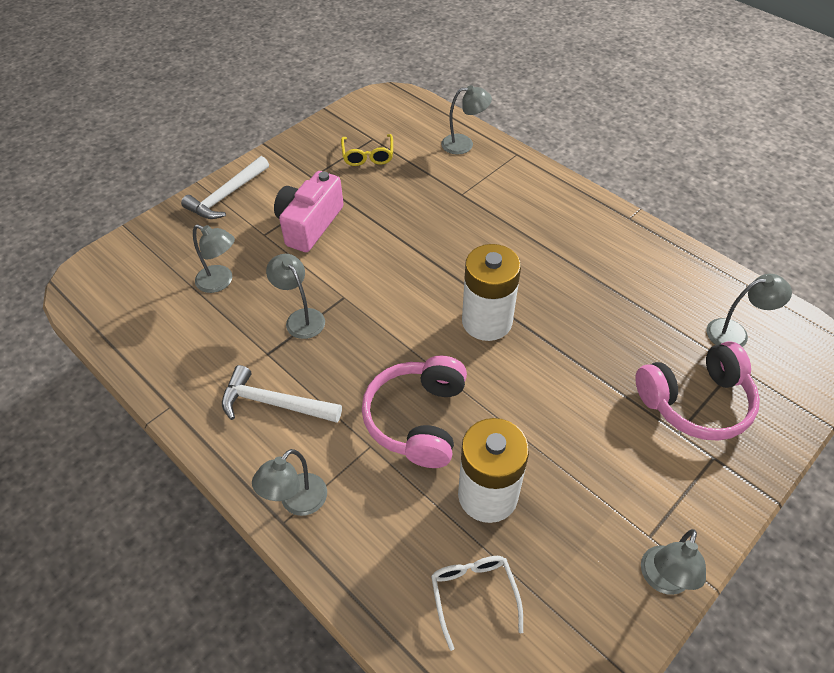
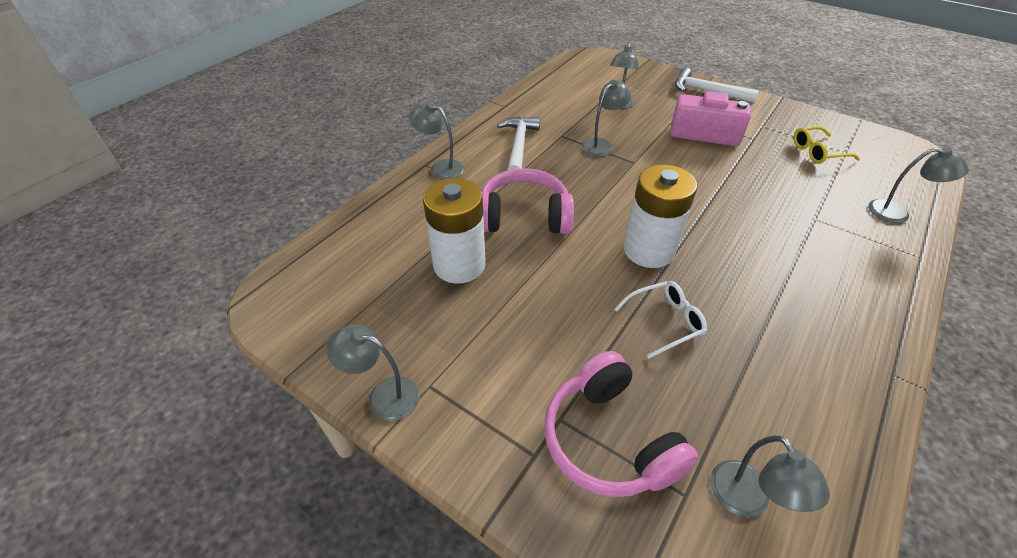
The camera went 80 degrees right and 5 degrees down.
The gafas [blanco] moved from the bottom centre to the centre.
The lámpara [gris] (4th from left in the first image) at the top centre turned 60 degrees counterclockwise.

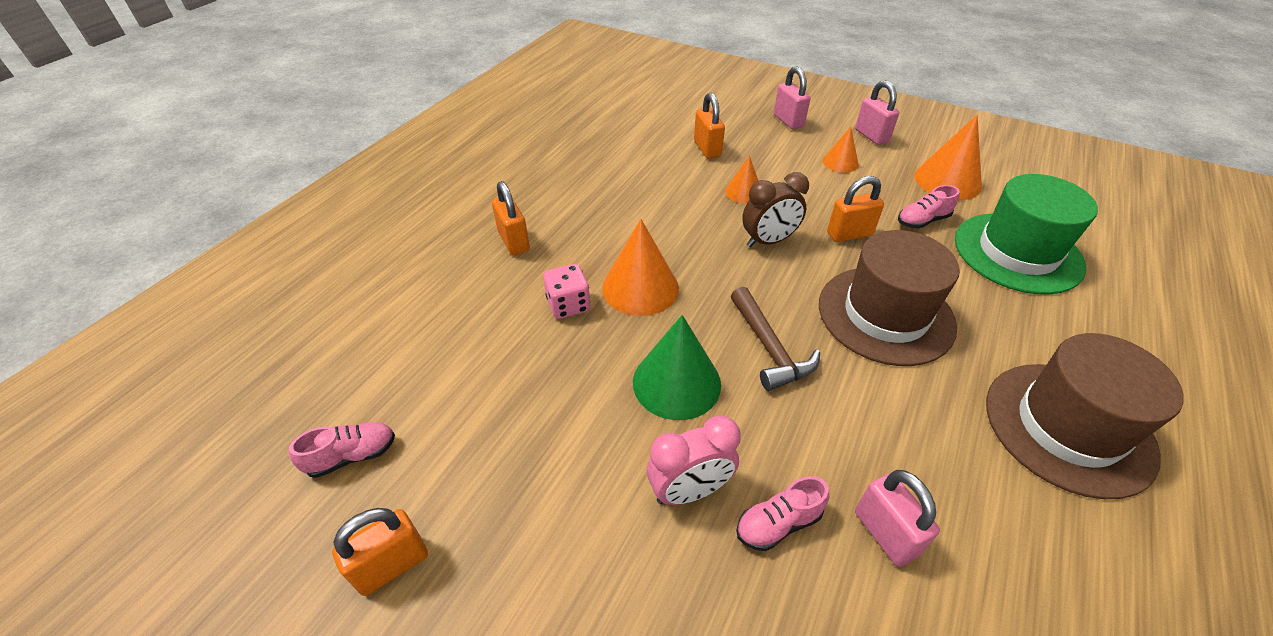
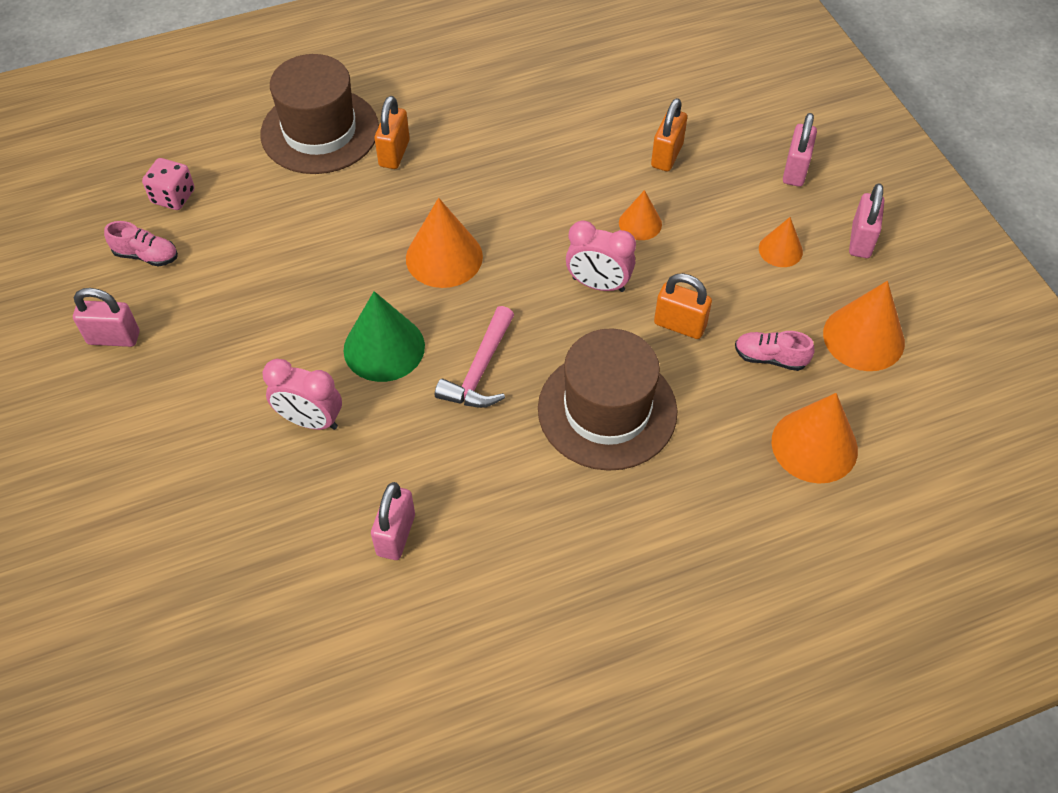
The camera went 40 degrees right and 10 degrees up.
The candado [naranja] (1st from left) at the bottom left became the candado [rosa] (1st from left) at the middle left.
The dado [rosa] moved from the centre to the top left.
The sombrero [marrón] (2nd from left in the first image) moved from the middle right to the top left.
The martillo [marrón] at the centre became the martillo [rosa] at the centre.
The despertador [marrón] at the top centre became the despertador [rosa] (2nd from left) at the top centre.
The sombrero [verde] at the middle right was replaced by the cono [naranja] (4th from left) at the middle right.
The zapato [rosa] (2nd from left) at the bottom centre disappeared.

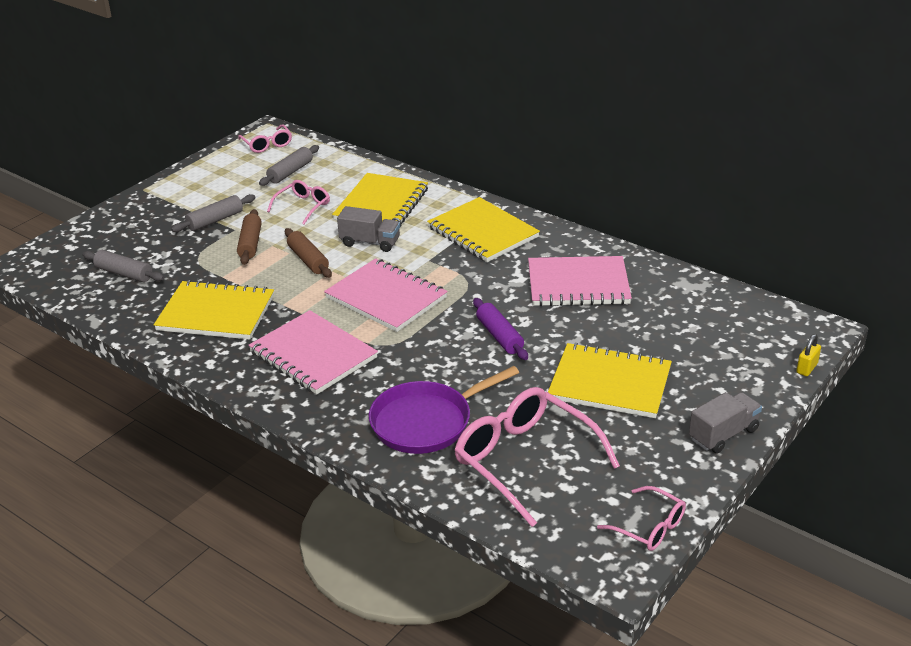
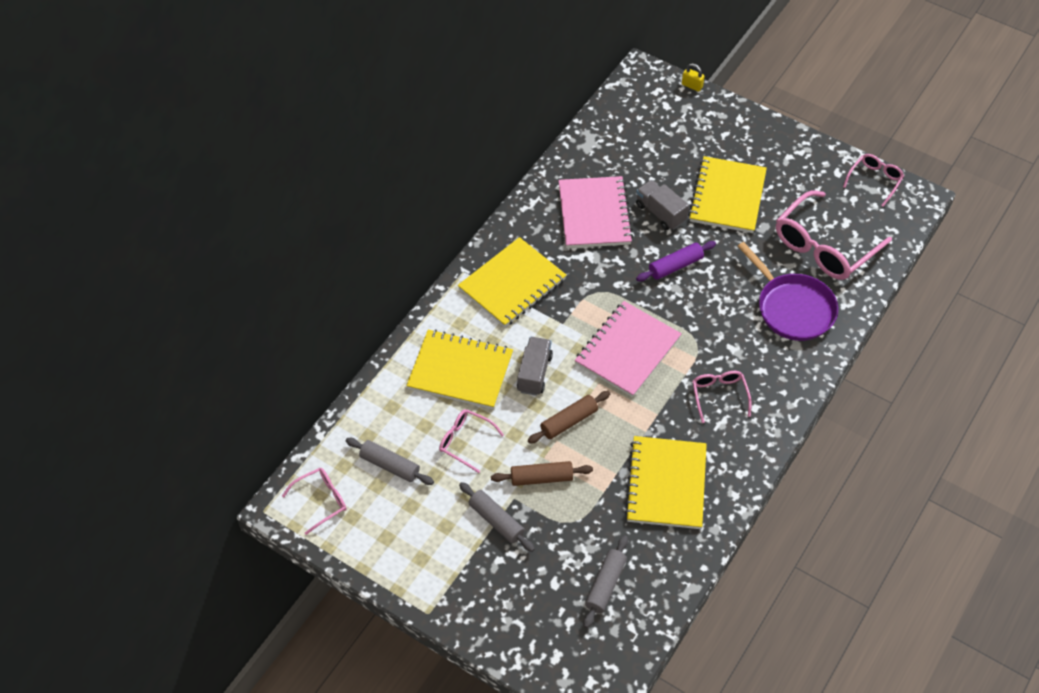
The camera went 95 degrees left and 20 degrees up.
The camión [gris] (2nd from left) moved from the middle right to the top centre.
The cuaderno [rosa] (1st from left) at the centre was replaced by the gafas [rosa] (3rd from left) at the middle right.

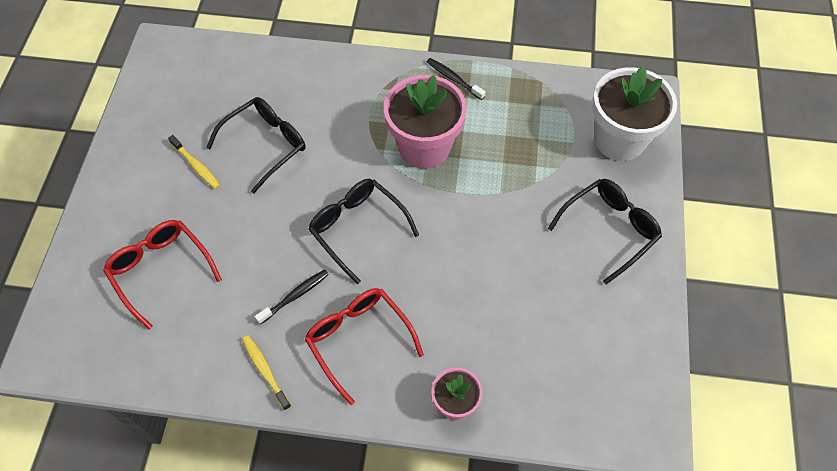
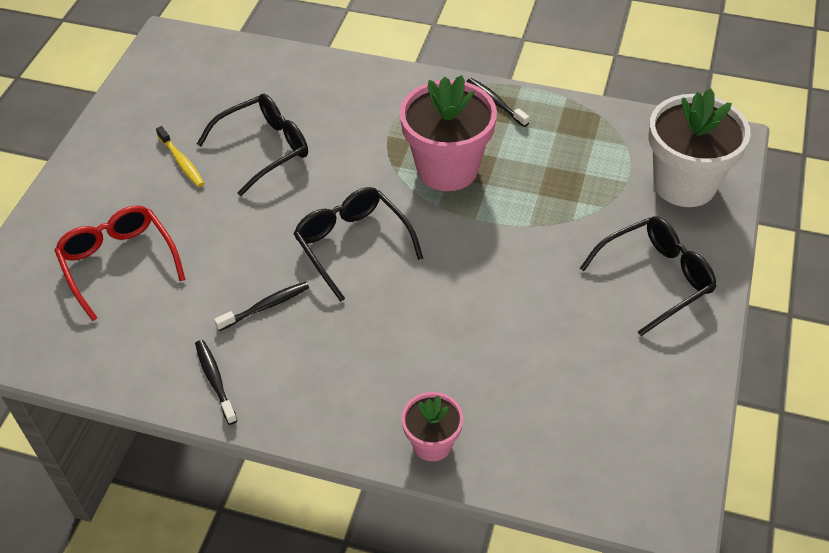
The camera went 10 degrees right and 10 degrees down.
The cepillo de dientes [amarillo] (2nd from left) at the bottom left became the cepillo de dientes [negro] (1st from left) at the bottom left.
The gafas [rojo] (2nd from left) at the bottom centre disappeared.

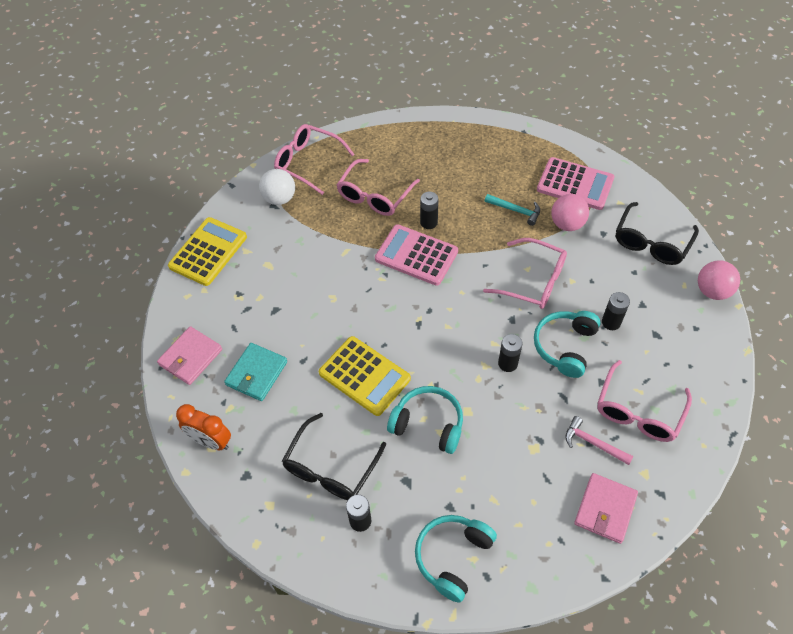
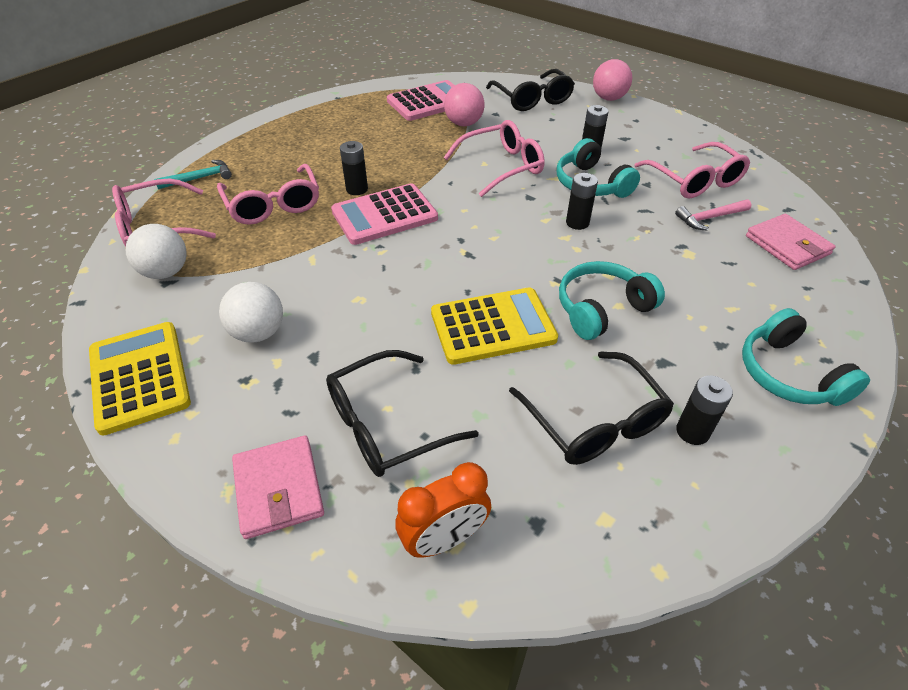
The camera went 55 degrees left and 10 degrees down.
The martillo [turquesa] moved from the top centre to the top left.
The pelota [blanco] (2nd from left) at the middle left appeared.
The cartera [turquesa] at the middle left was replaced by the gafas [negro] (1st from left) at the centre.

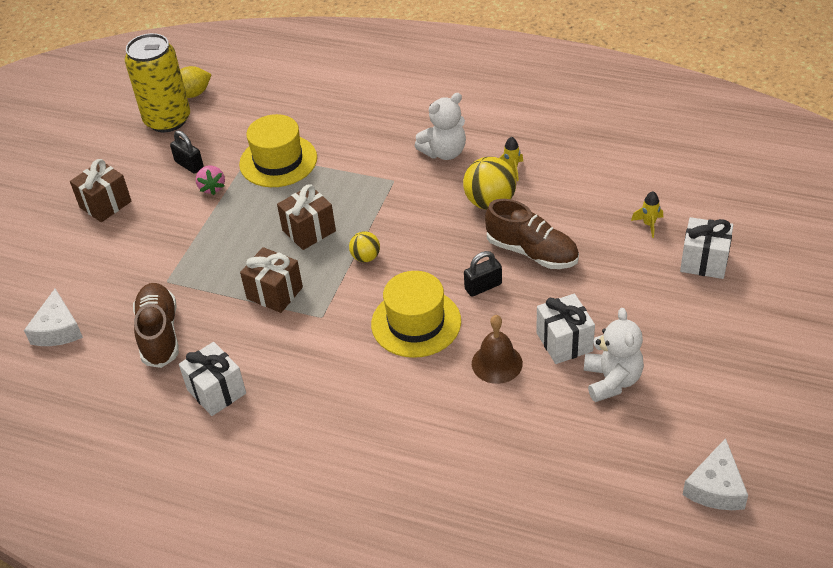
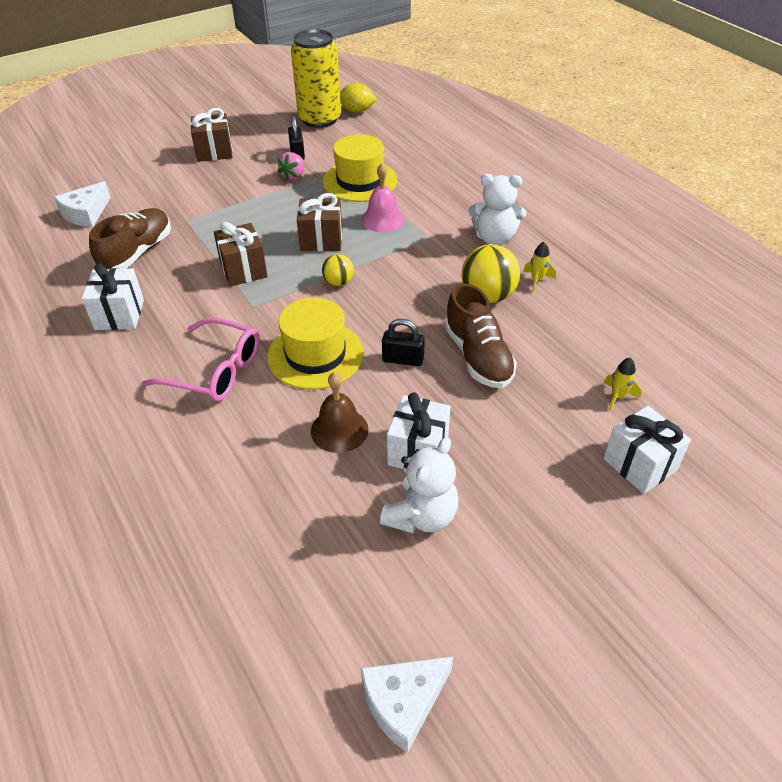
The camera went 35 degrees right and 0 degrees up.
The gafas [rosa] at the middle left appeared.
The campana [rosa] at the top centre appeared.

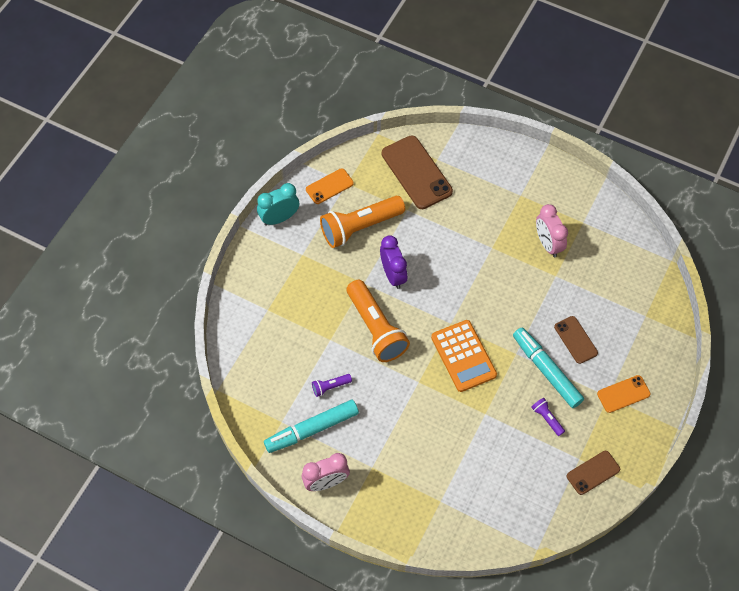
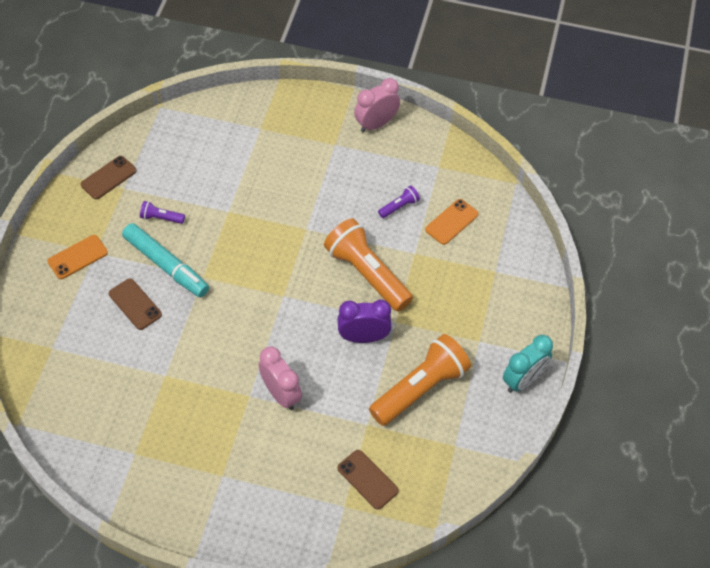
The camera went 165 degrees right and 5 degrees down.
The lámpara de mano [morado] (2nd from left in the first image) at the bottom right turned 150 degrees clockwise.
The despertador [rosa] (2nd from left in the first image) moved from the middle right to the centre.
The despertador [morado] at the centre turned 120 degrees clockwise.
The móvil [marrón] (1st from left in the first image) at the top centre changed to 0.56 times the size.
The móvil [naranja] (1st from left in the first image) moved from the top centre to the centre.
The rotulador [turquesa] (1st from left) at the bottom centre disappeared.
The calculadora [naranja] at the centre disappeared.

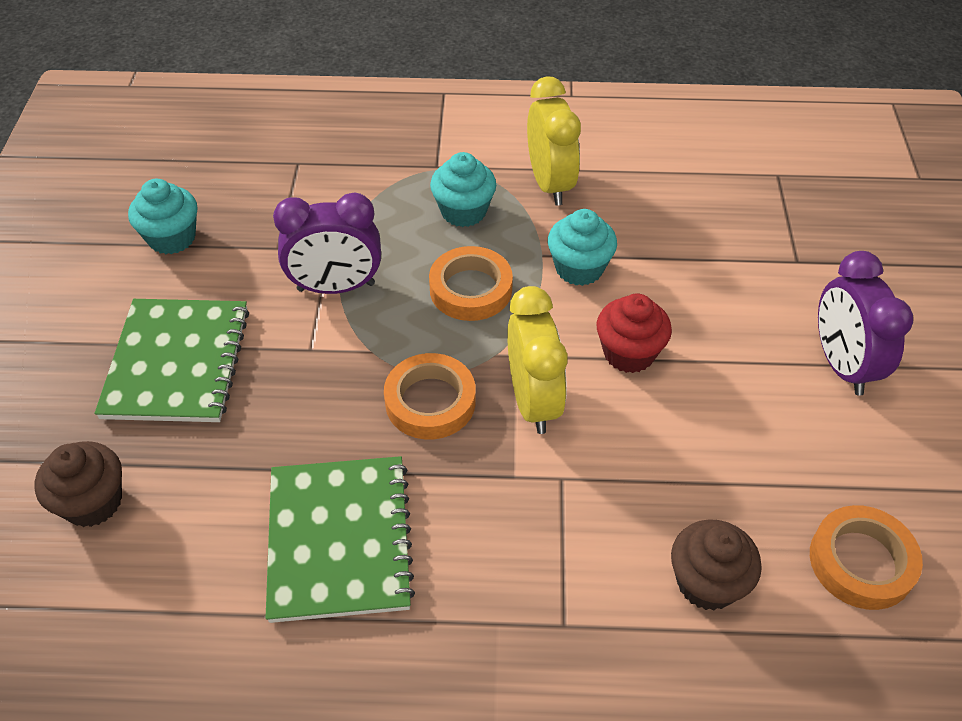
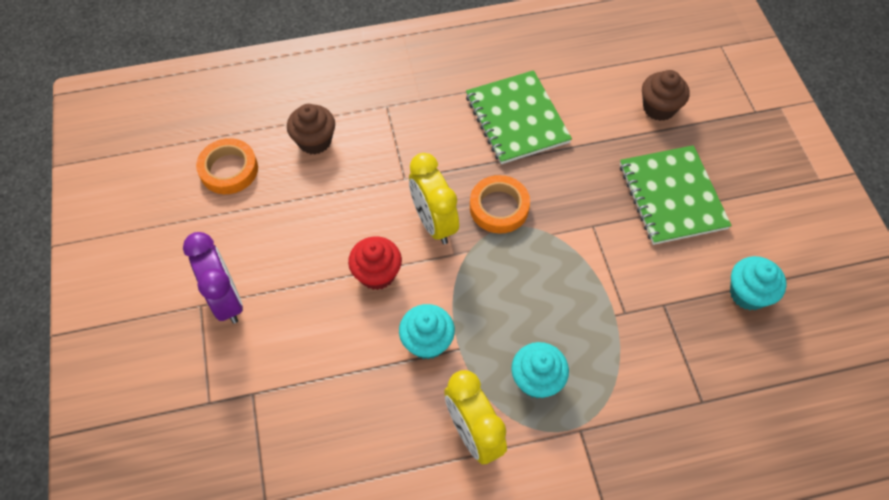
The camera went 165 degrees right and 10 degrees up.
The despertador [morado] (1st from left) at the centre disappeared.
The cinta adhesiva [naranja] (2nd from left) at the centre disappeared.

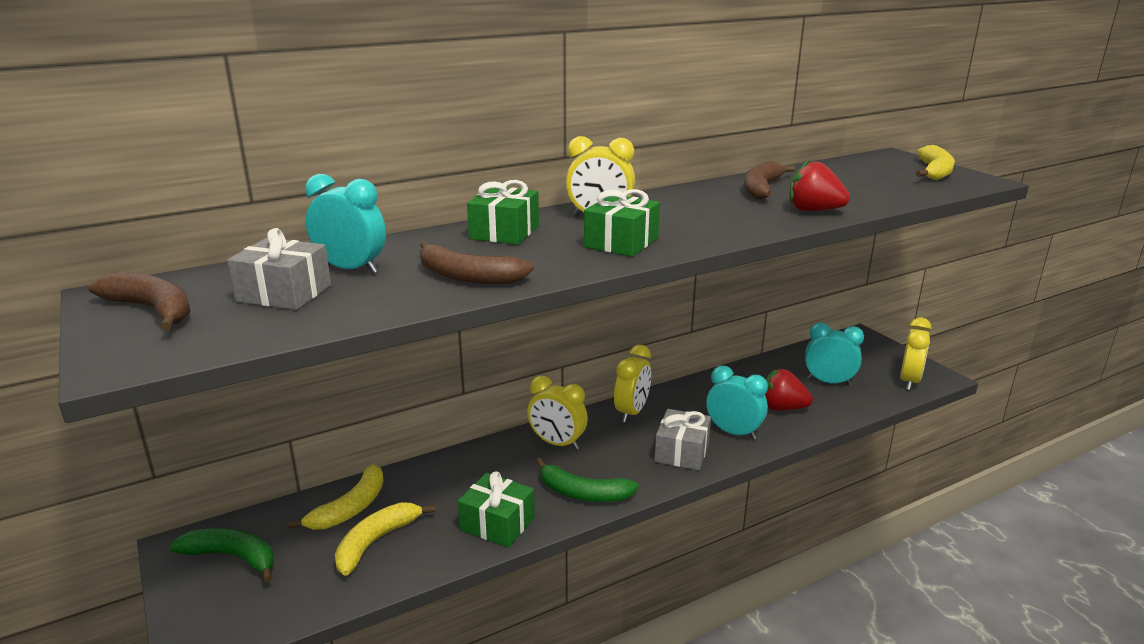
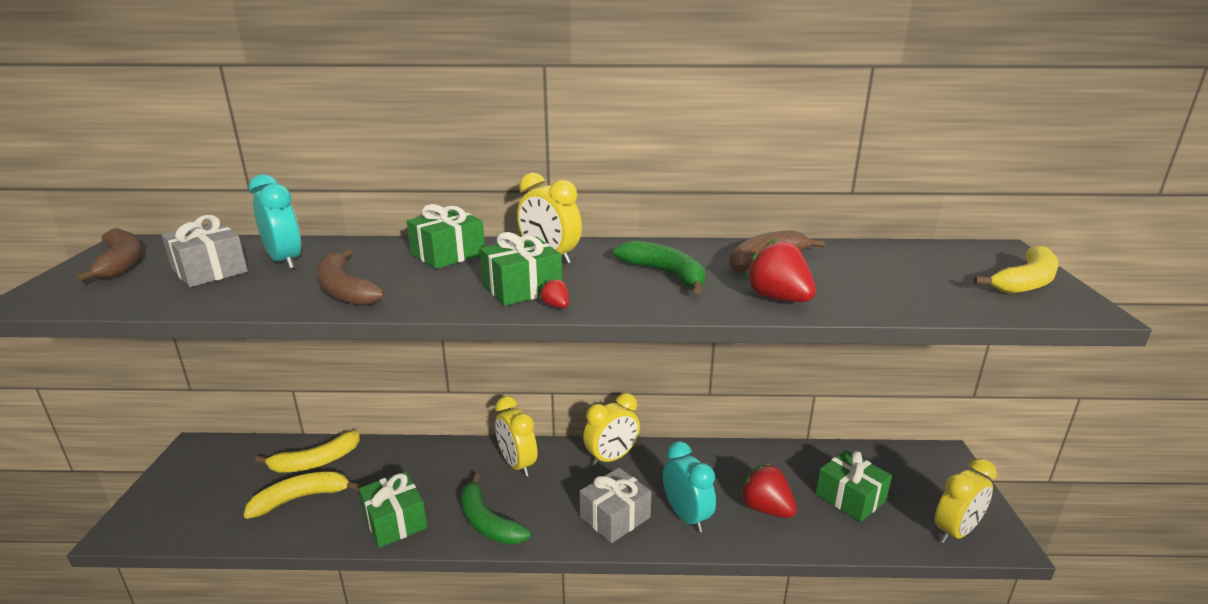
The camera went 30 degrees right and 0 degrees up.
The fresa [rojo] (1st from left) at the centre appeared.
The plátano [verde] (1st from left in the first image) moved from the bottom left to the centre.
The despertador [turquesa] (3rd from left) at the middle right was replaced by the regalo [verde] (4th from left) at the bottom right.

